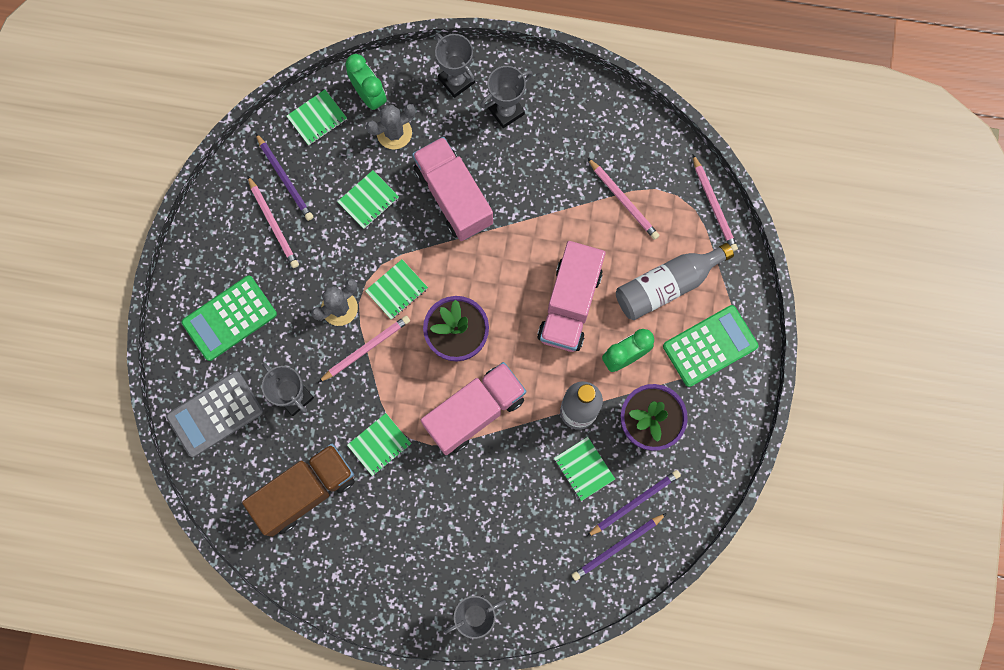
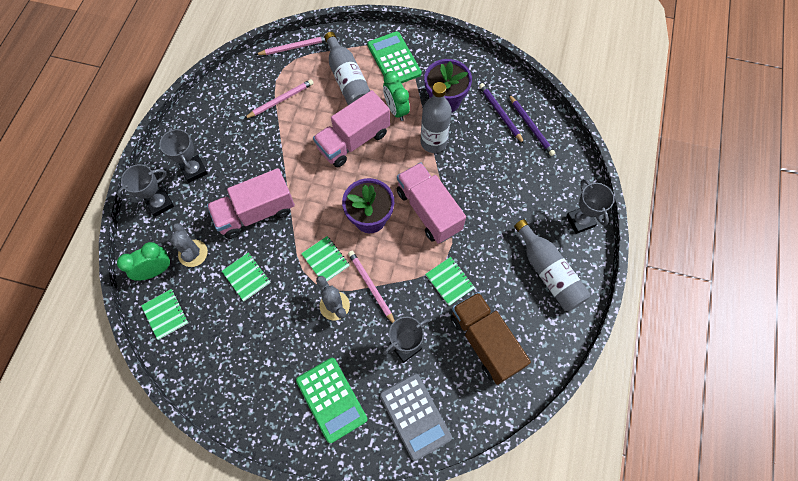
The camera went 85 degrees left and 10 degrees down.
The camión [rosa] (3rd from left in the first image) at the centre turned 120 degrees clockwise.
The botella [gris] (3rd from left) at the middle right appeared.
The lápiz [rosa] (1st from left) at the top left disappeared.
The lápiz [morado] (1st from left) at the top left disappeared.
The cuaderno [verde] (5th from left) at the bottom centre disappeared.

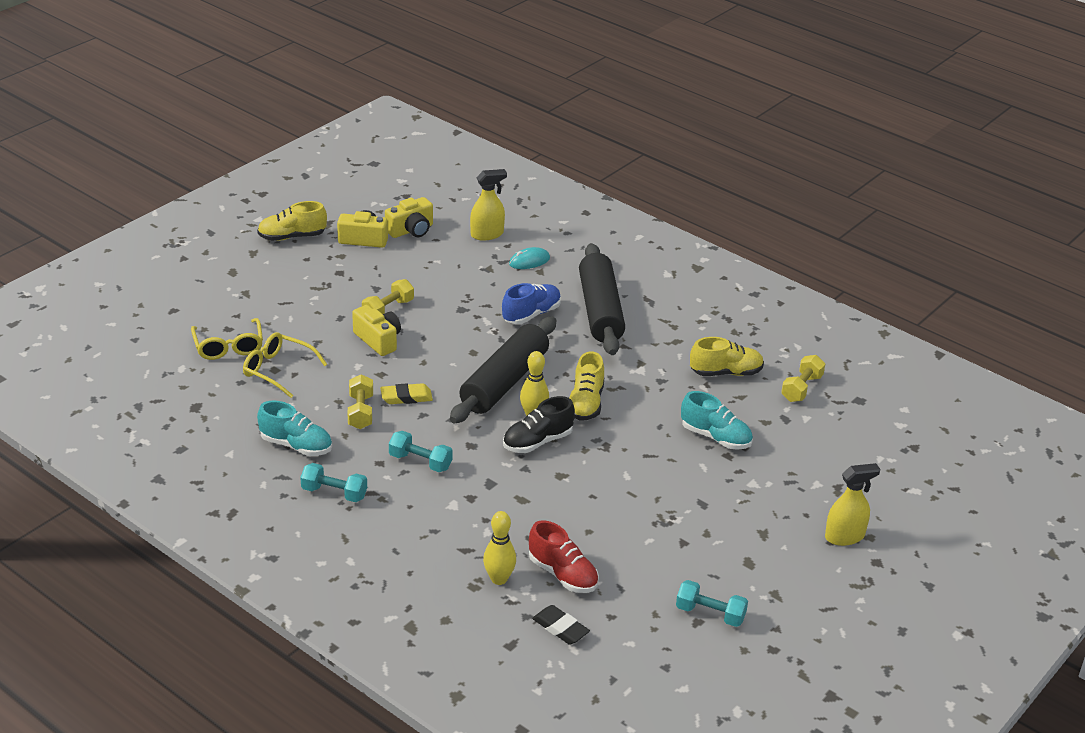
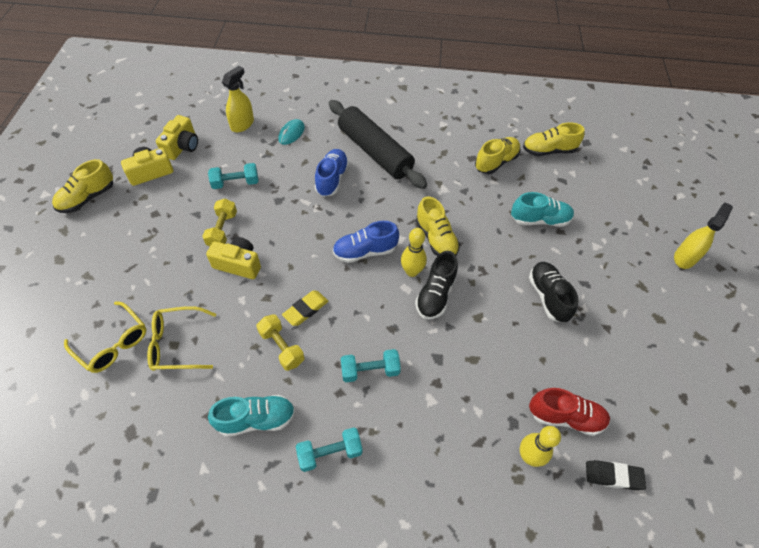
The camera went 35 degrees left and 20 degrees up.
The mancuerna [turquesa] (3rd from left in the first image) moved from the bottom centre to the top left.
The rodillo [negro] (1st from left) at the centre was replaced by the zapato [azul] (2nd from left) at the centre.
The mancuerna [amarillo] (3rd from left) at the middle right was replaced by the zapato [amarillo] (4th from left) at the top right.
The zapato [negro] (2nd from left) at the middle right appeared.

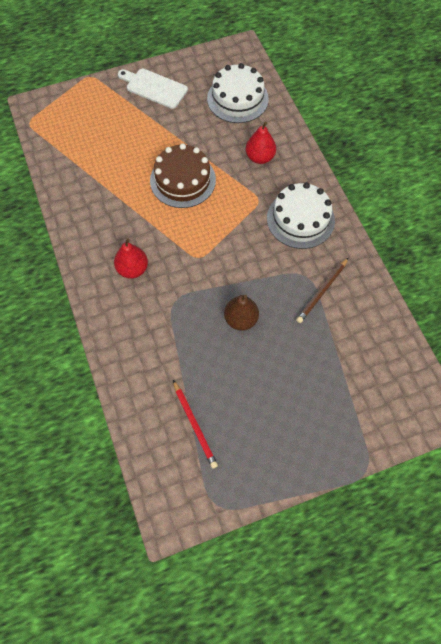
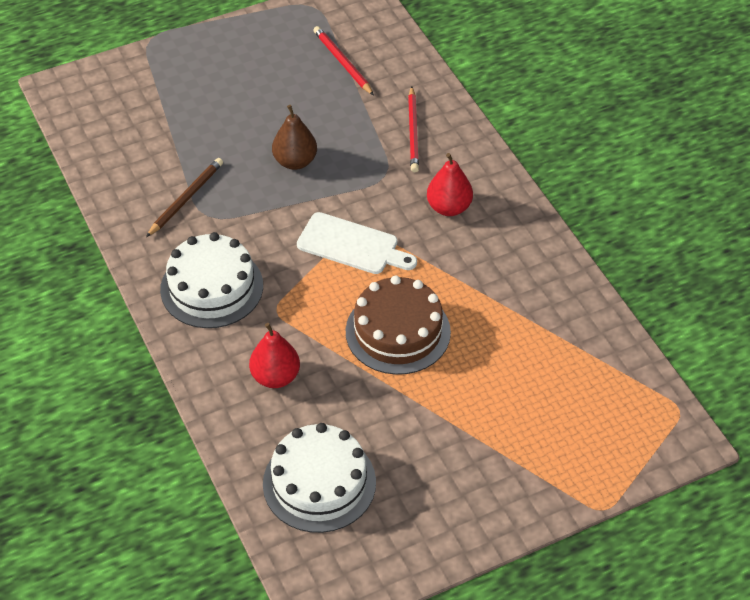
The camera went 175 degrees right and 15 degrees down.
The tabla de cortar [blanco] moved from the top centre to the centre.
The lápiz [rojo] (2nd from left) at the top centre appeared.

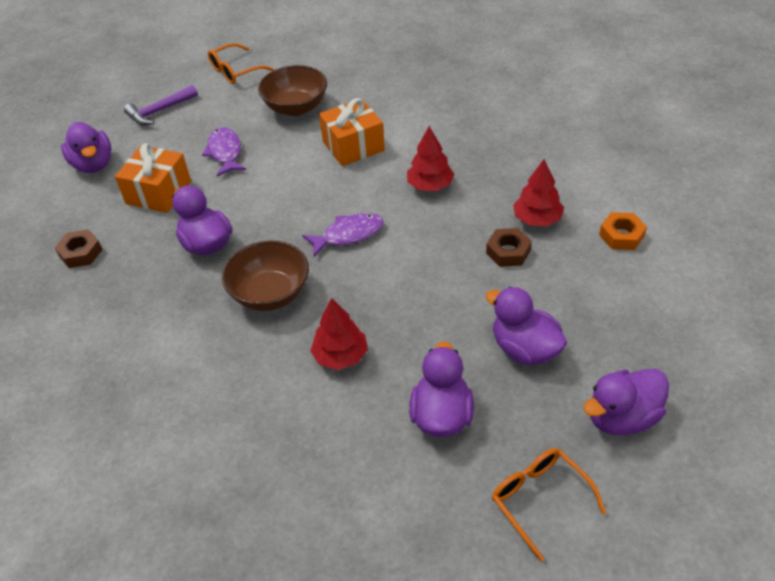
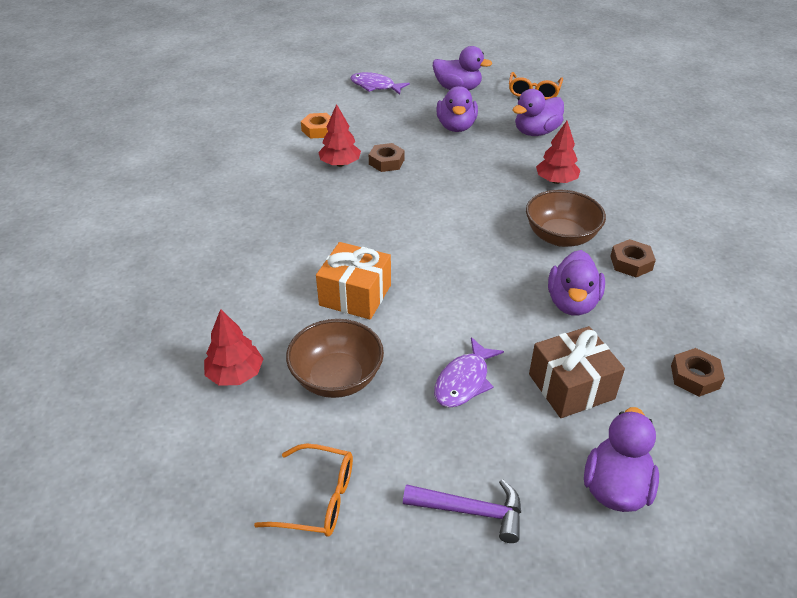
The camera went 135 degrees left and 5 degrees down.
The árbol [rojo] (2nd from left in the first image) moved from the top centre to the middle left.
The pez [morado] (2nd from left in the first image) moved from the centre to the top centre.
The regalo [naranja] (1st from left) at the top left became the regalo [marrón] at the middle right.
The tuerca [marrón] (2nd from left) at the middle right appeared.

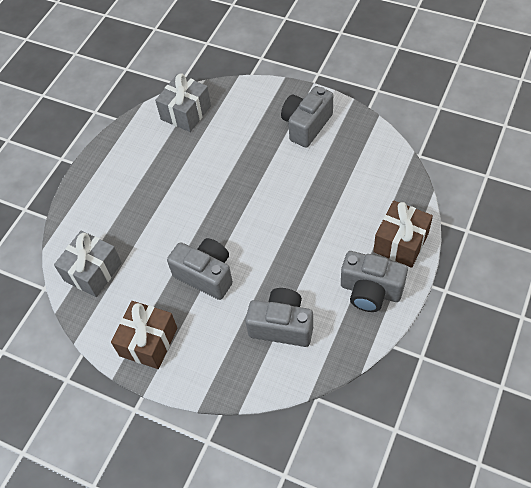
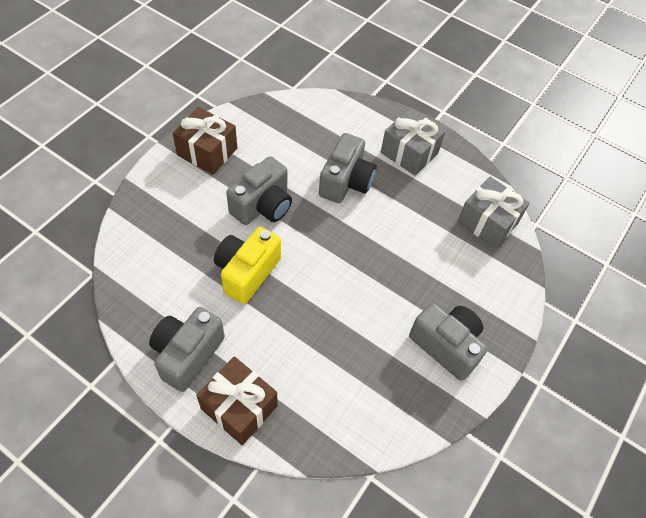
The camera went 90 degrees right and 0 degrees up.
The cámara [amarillo] at the centre appeared.
The cámara [gris] (2nd from left in the first image) moved from the centre to the top centre.
The regalo [gris] (1st from left) moved from the middle left to the top centre.

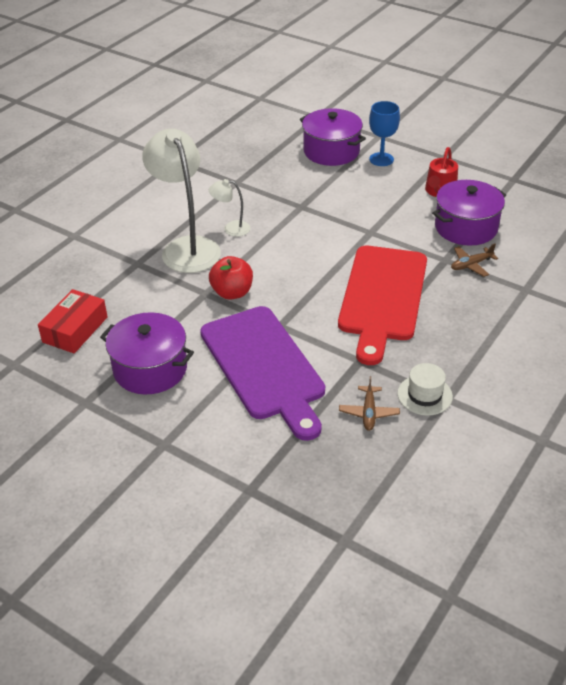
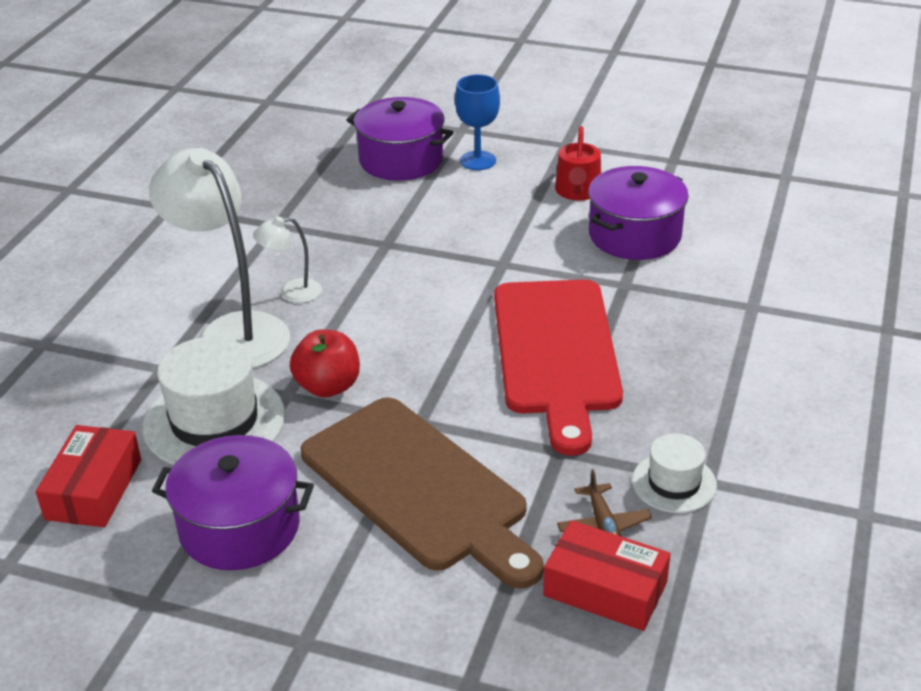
The camera went 15 degrees left and 5 degrees down.
The sombrero [blanco] (1st from left) at the middle left appeared.
The tabla de cortar [morado] at the centre became the tabla de cortar [marrón] at the bottom centre.
The caja [rojo] (2nd from left) at the bottom centre appeared.
The avión [marrón] (2nd from left) at the middle right disappeared.

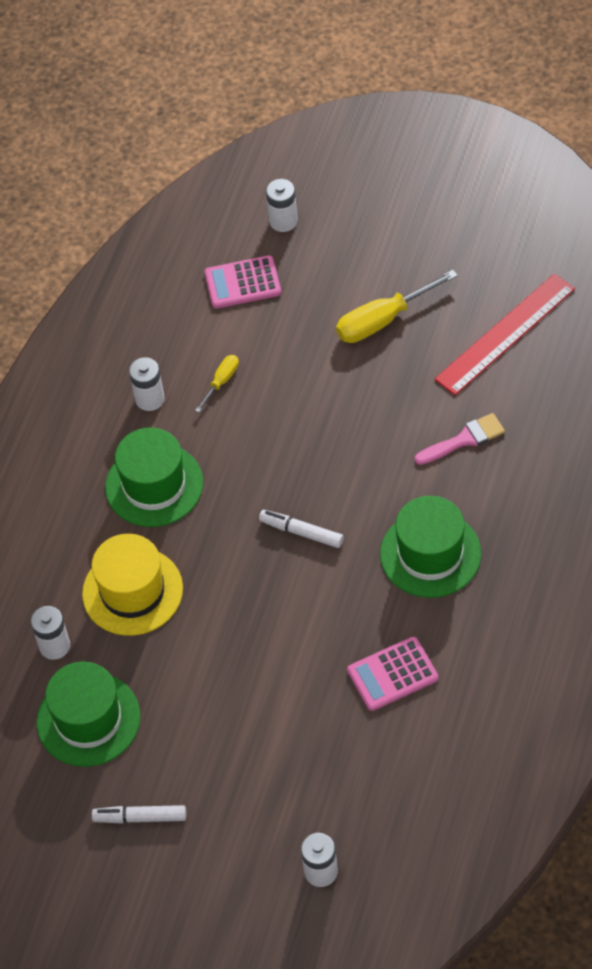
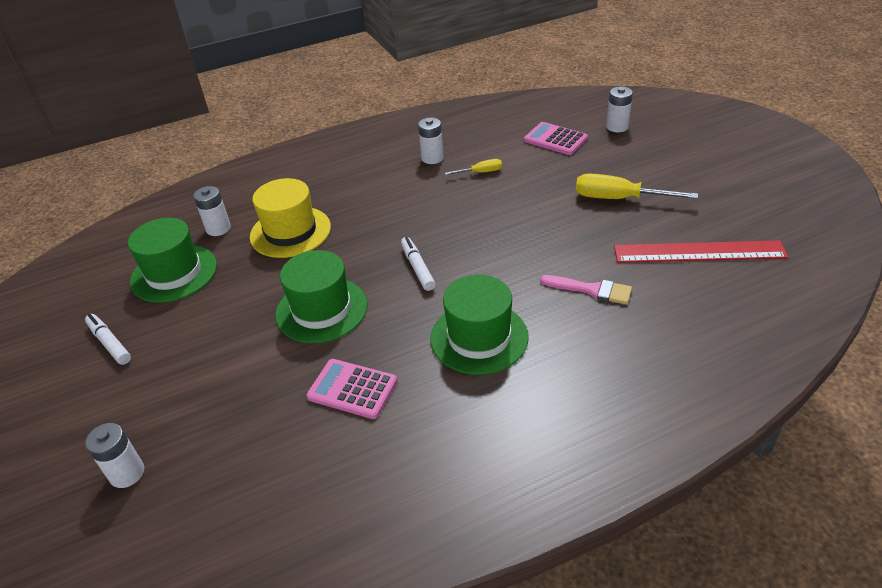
The camera went 45 degrees right and 15 degrees down.
The sombrero [verde] (2nd from left) moved from the middle left to the centre.

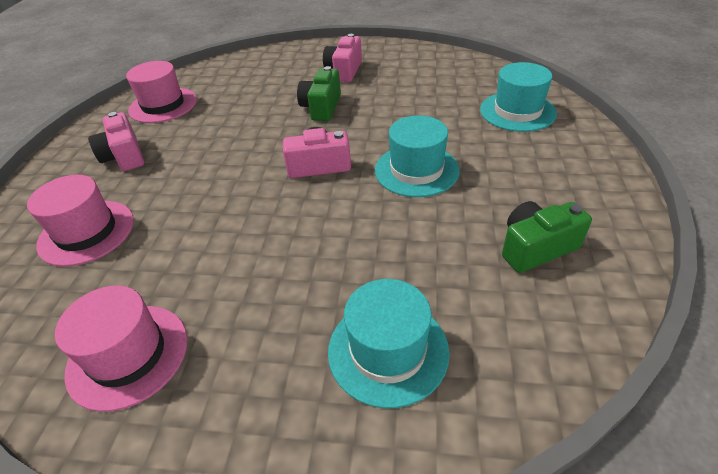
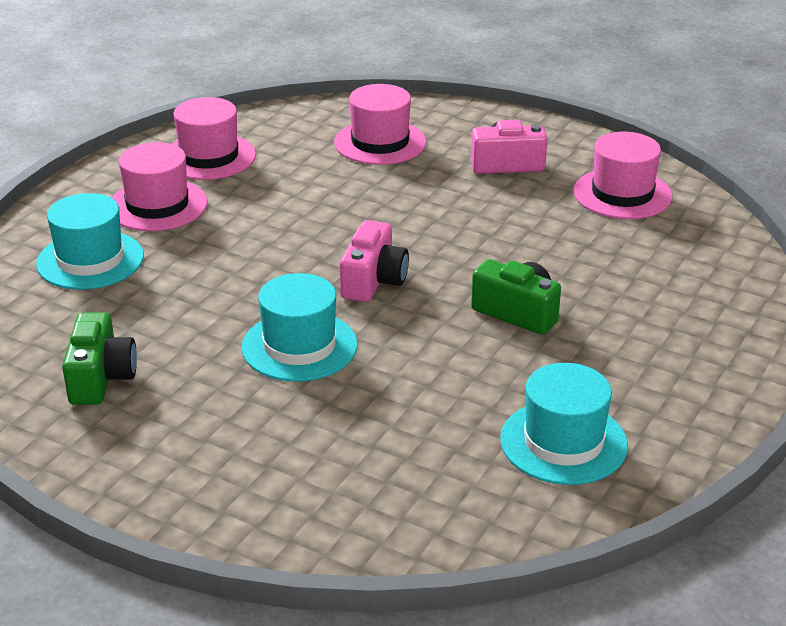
The camera went 110 degrees right and 10 degrees down.
The sombrero [rosa] (1st from left) at the top left appeared.
The sombrero [turquesa] (3rd from left) moved from the top right to the bottom right.
The cámara [rosa] (3rd from left) at the top centre disappeared.

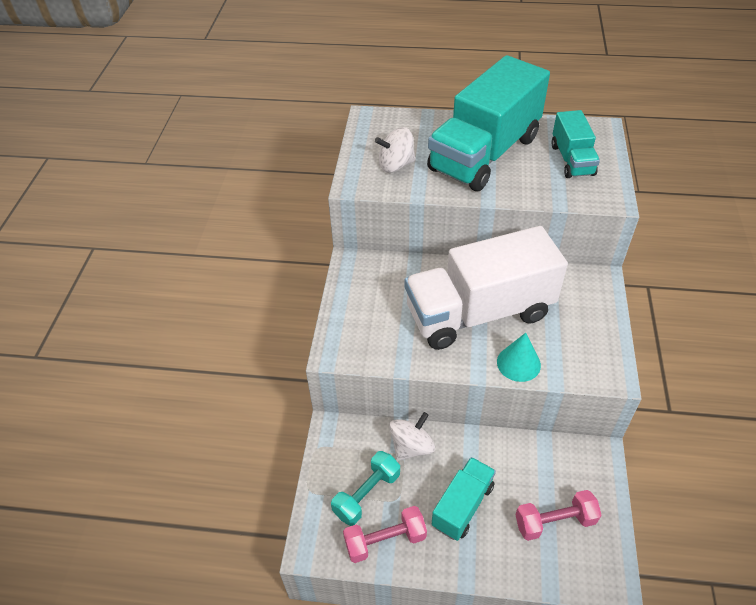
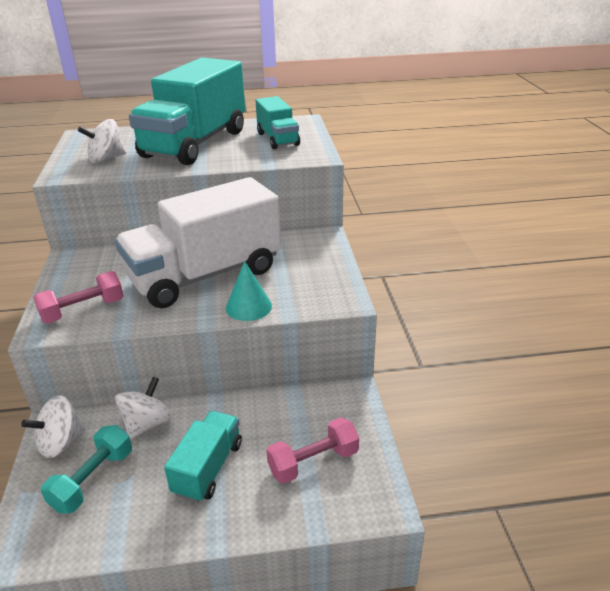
The camera went 15 degrees left and 15 degrees down.
The peonza [blanco] (1st from left) at the bottom left appeared.
The mancuerna [rosa] (1st from left) moved from the bottom centre to the middle left.

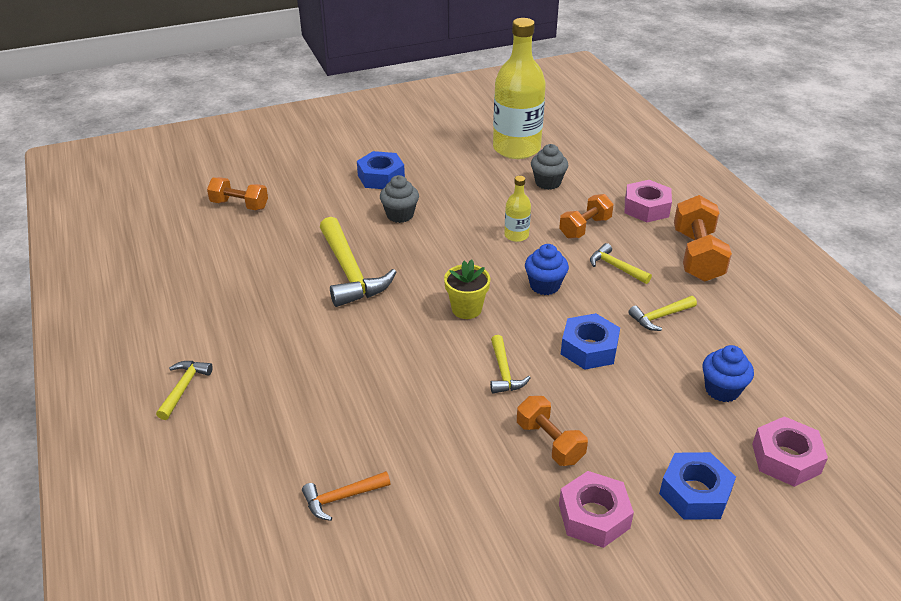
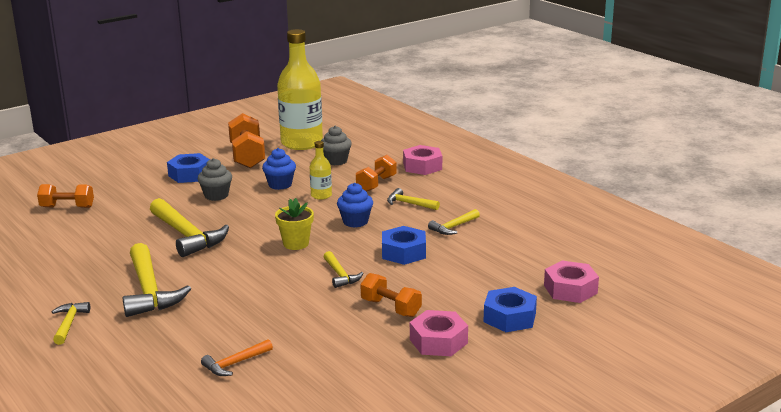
The camera went 15 degrees left and 15 degrees down.
The martillo [amarillo] (2nd from left) at the bottom left appeared.
The mancuerna [naranja] (4th from left in the first image) moved from the middle right to the middle left.
The magdalena [azul] (2nd from left in the first image) moved from the middle right to the centre.

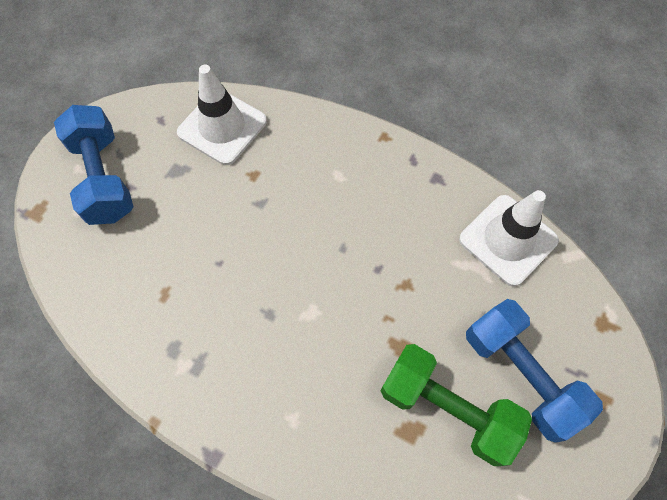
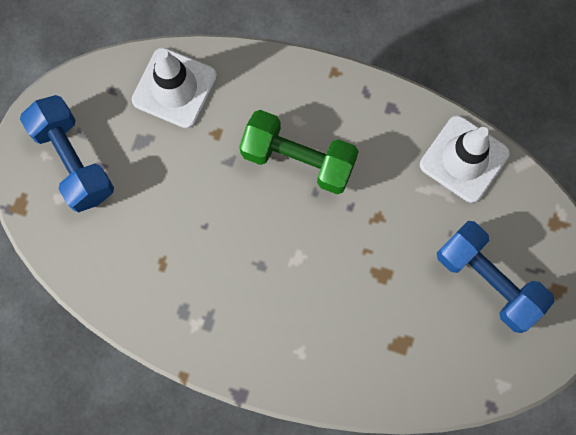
The camera went 10 degrees left and 10 degrees up.
The mancuerna [verde] moved from the bottom right to the centre.

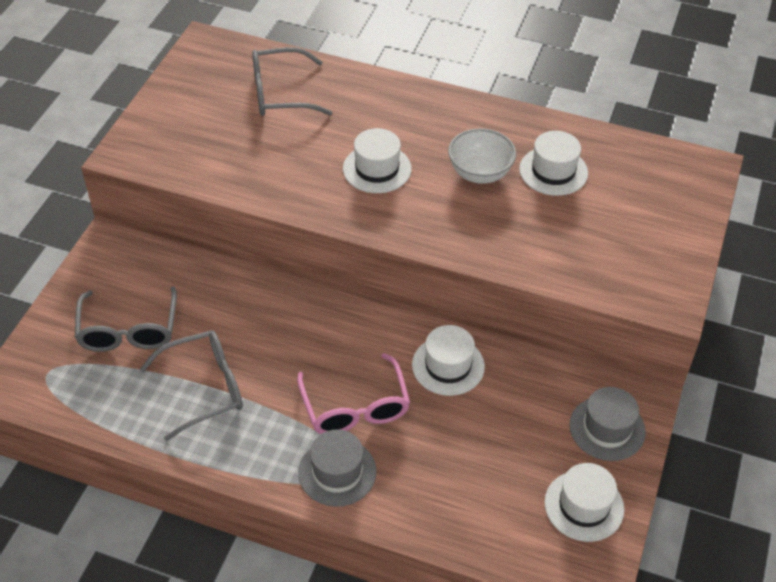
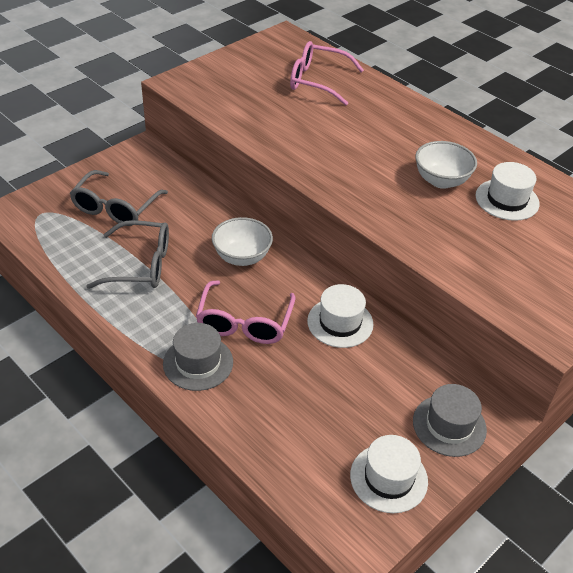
The camera went 25 degrees right and 5 degrees down.
The cuenco [blanco] (1st from left) at the centre appeared.
The gafas [gris] (3rd from left) at the top centre became the gafas [rosa] (2nd from left) at the top centre.
The sombrero [blanco] (1st from left) at the top centre disappeared.

